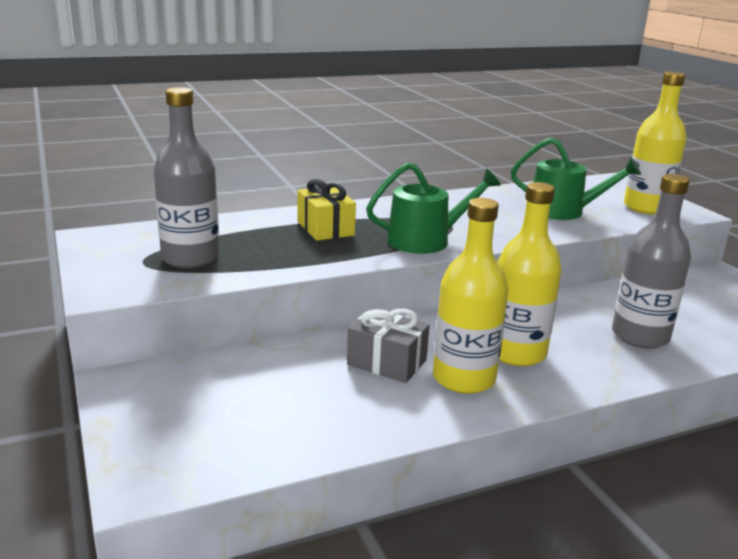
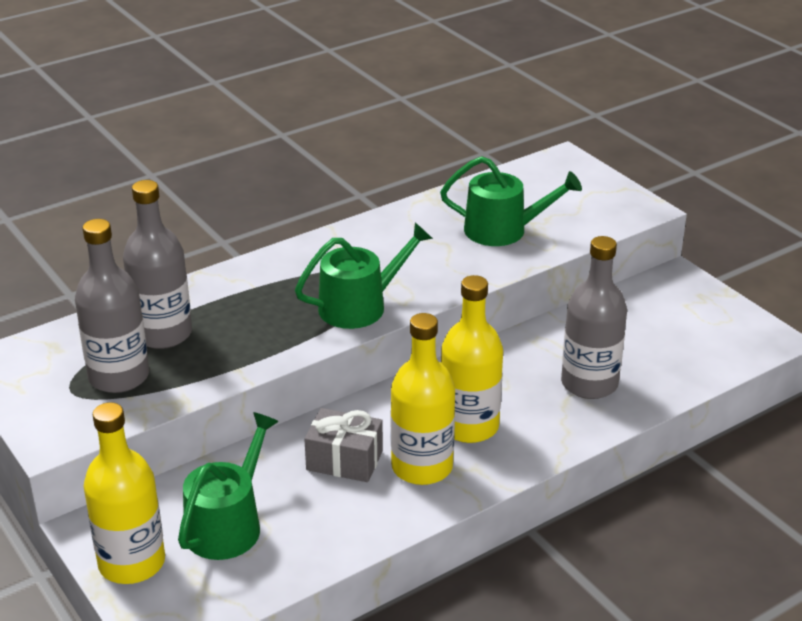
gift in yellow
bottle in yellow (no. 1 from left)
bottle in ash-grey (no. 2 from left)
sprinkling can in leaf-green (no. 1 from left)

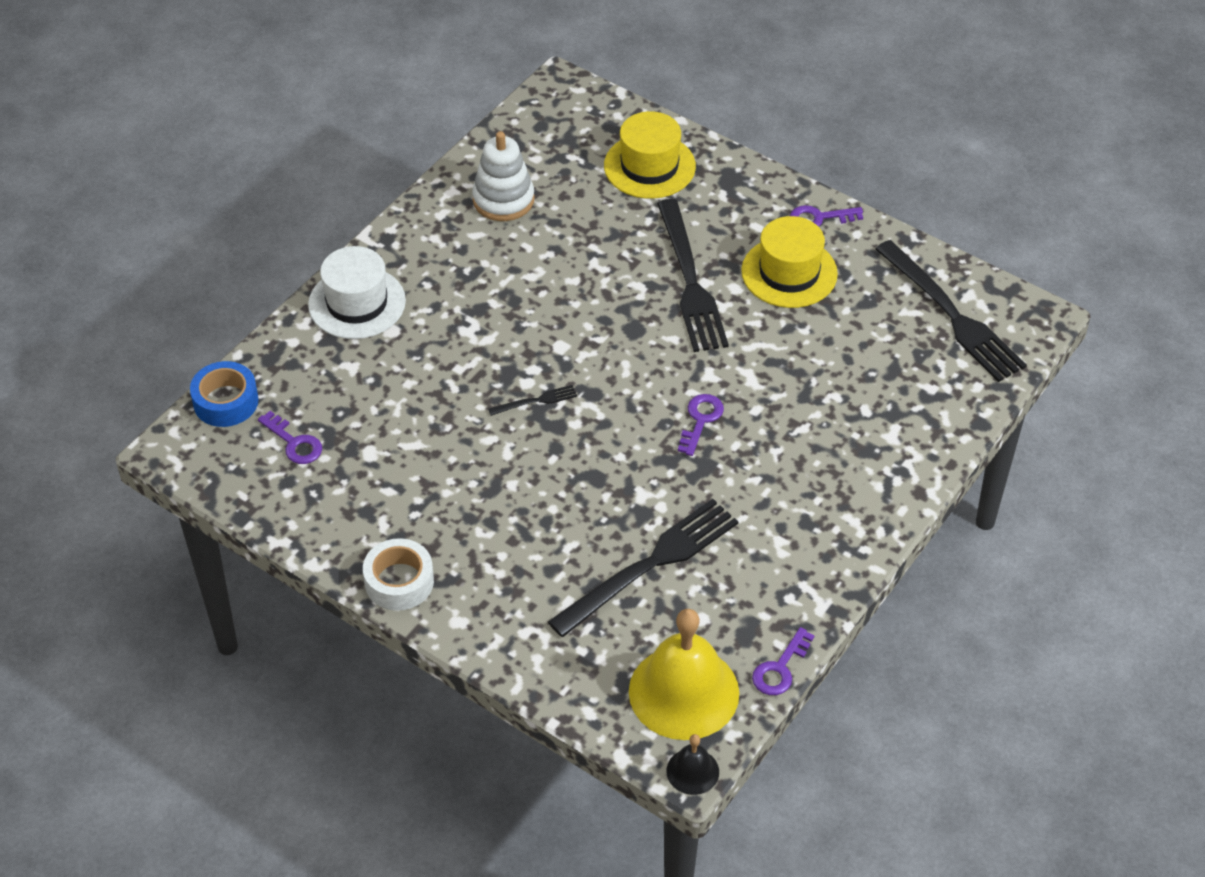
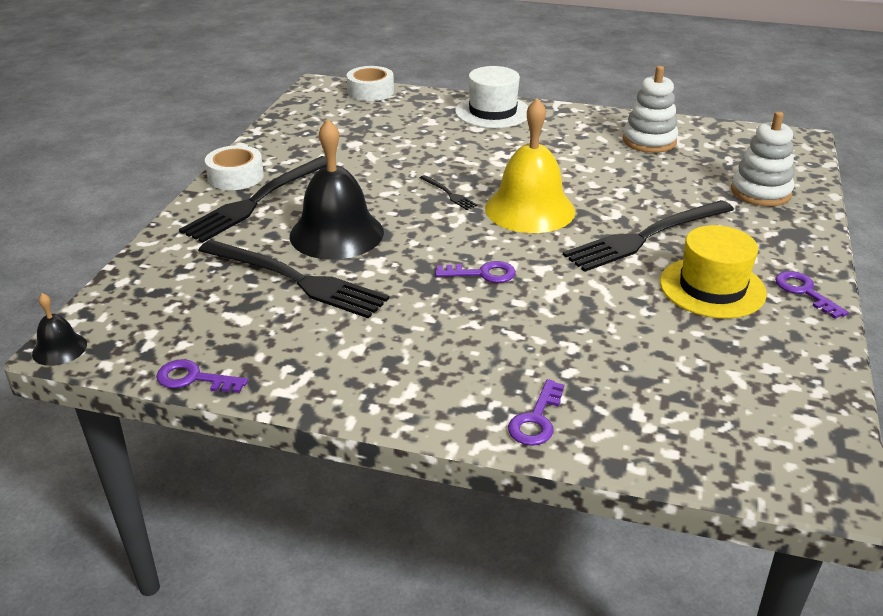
tape in pure white (no. 2 from left)
key in violet (no. 3 from left)
ring stacker in pure white (no. 2 from left)
bell in yellow
table fork in ebony (no. 1 from left)
bell in ebony (no. 2 from left)

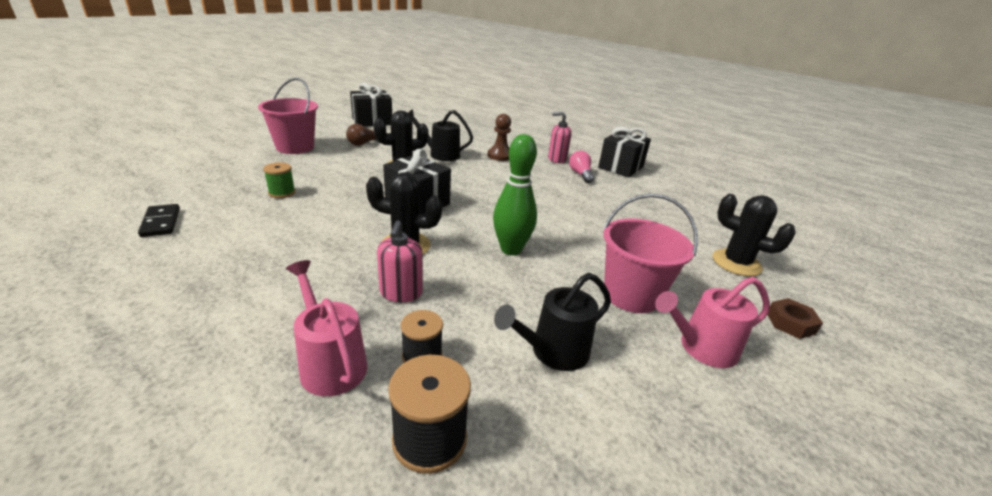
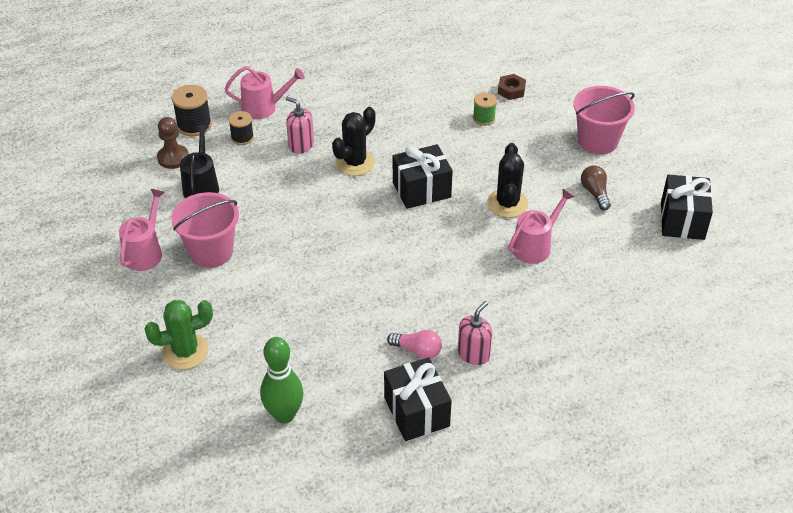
domino in ebony
sprinkling can in pink (no. 3 from left)
chess pawn in brown
skittle in leaf-green
prickly plant in leaf-green
hexagon nut in brown

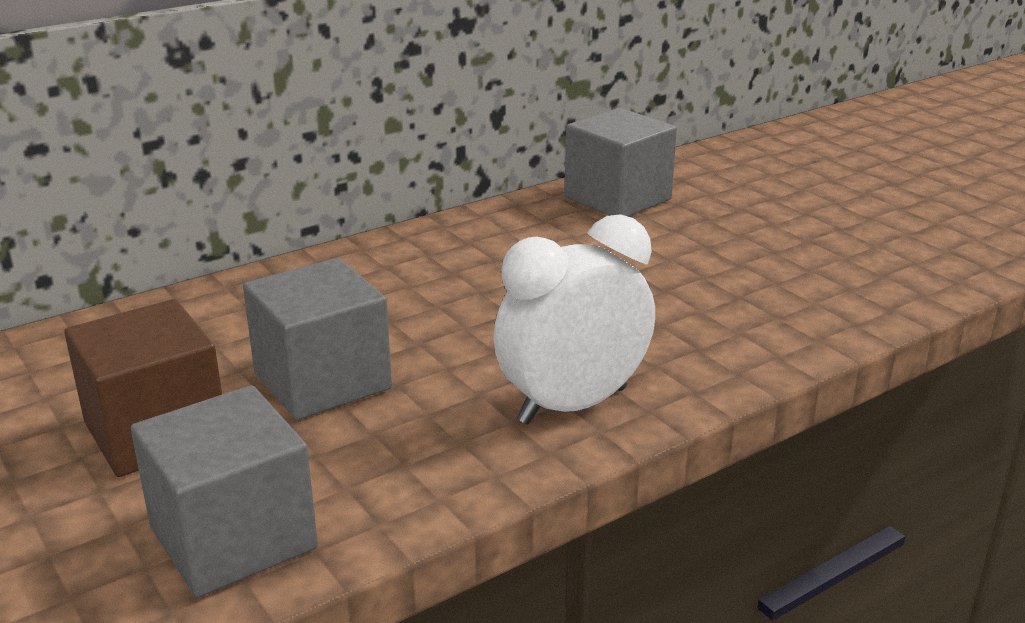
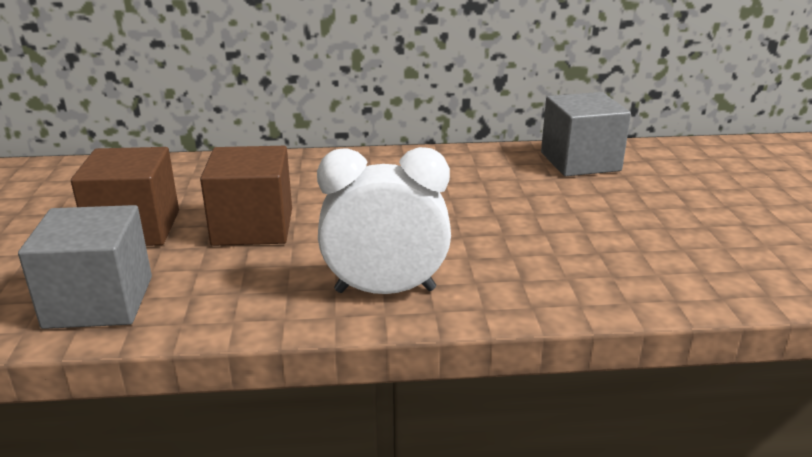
cube in brown (no. 2 from left)

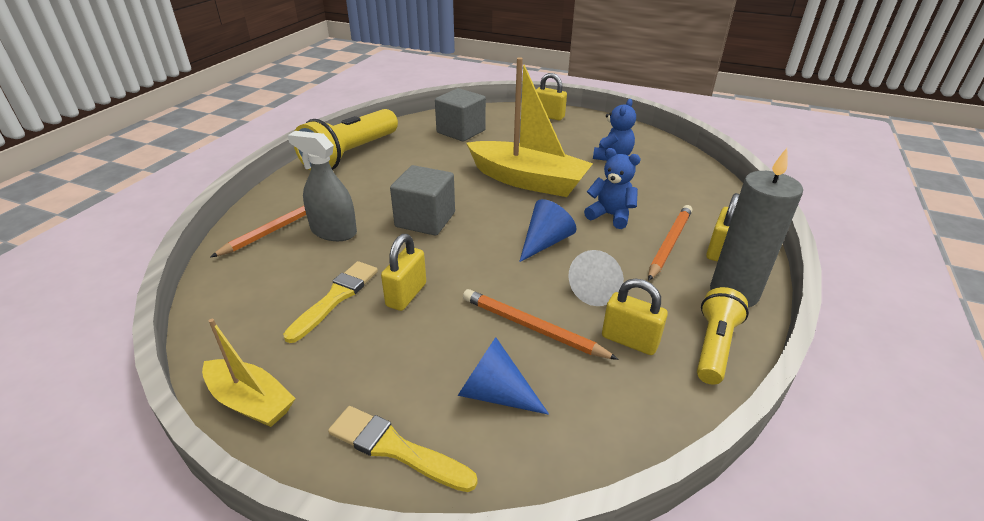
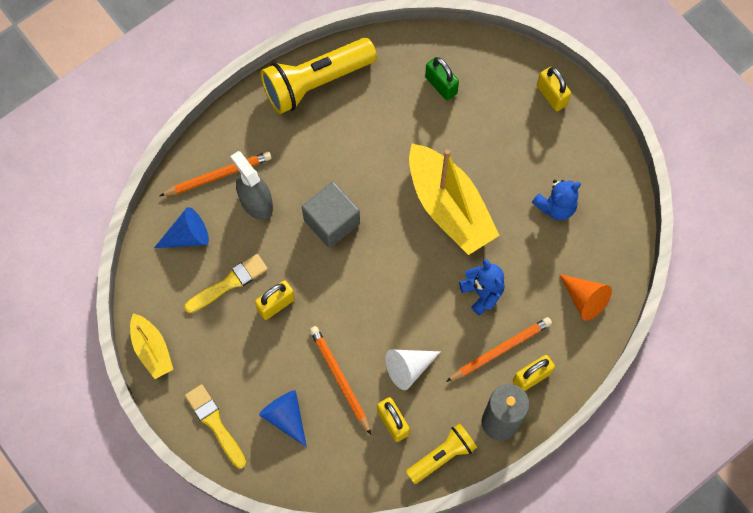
small lock in leaf-green
cone shape in royal blue (no. 1 from left)
cone shape in orange

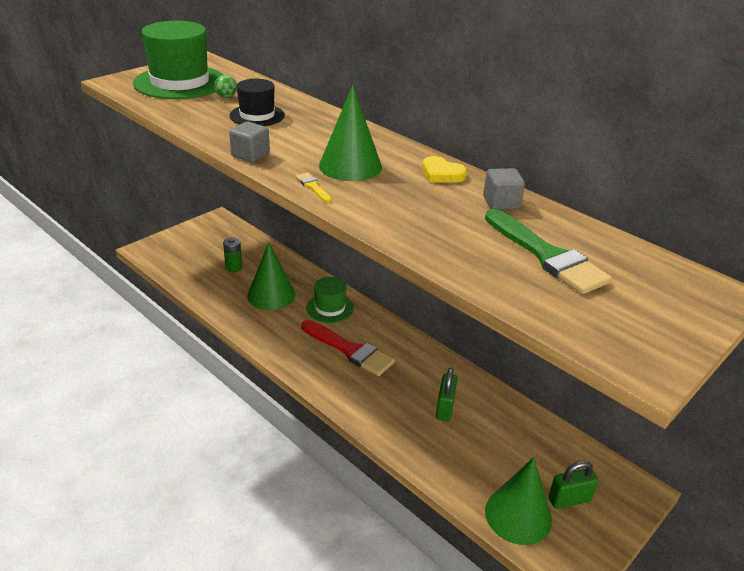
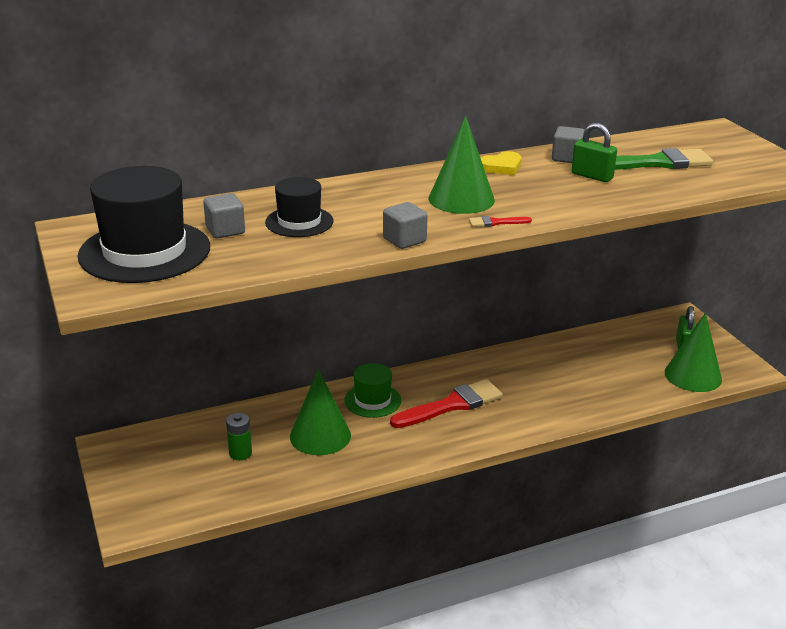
top hat in ebony (no. 1 from left)
cube in ash-grey (no. 1 from left)
brush in red (no. 2 from left)
small lock in leaf-green (no. 1 from left)

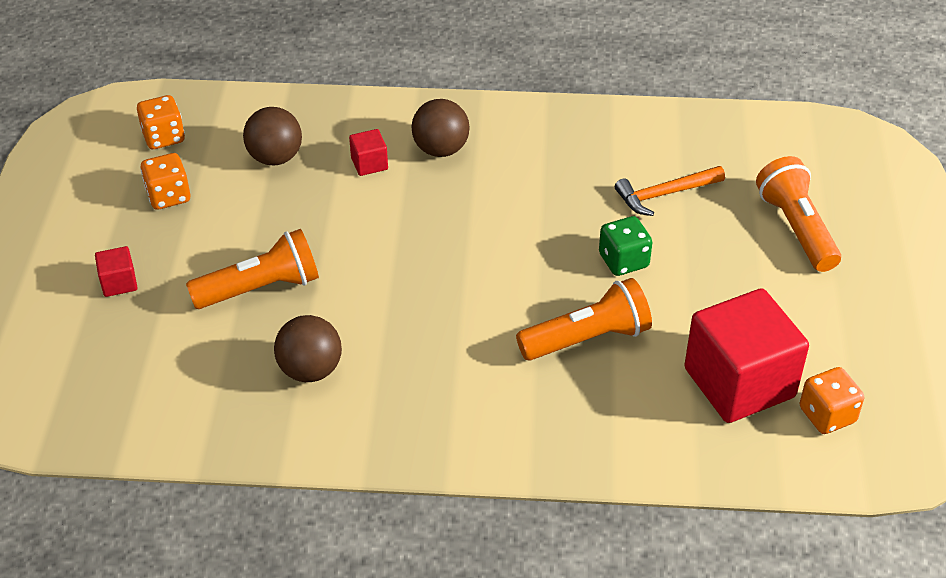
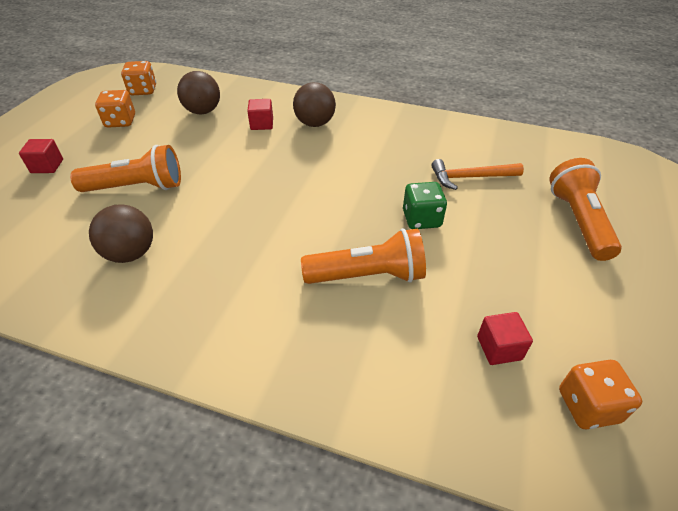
cube in red (no. 3 from left)

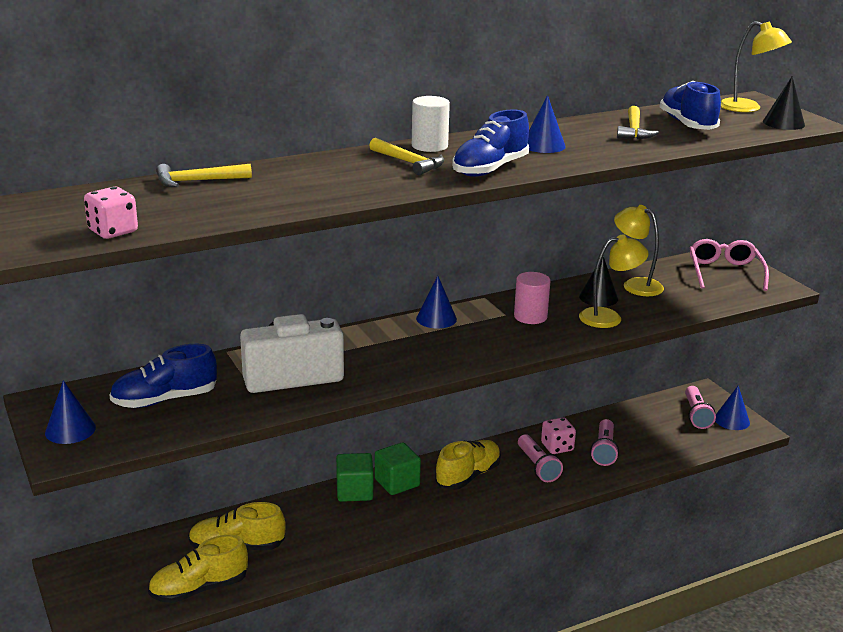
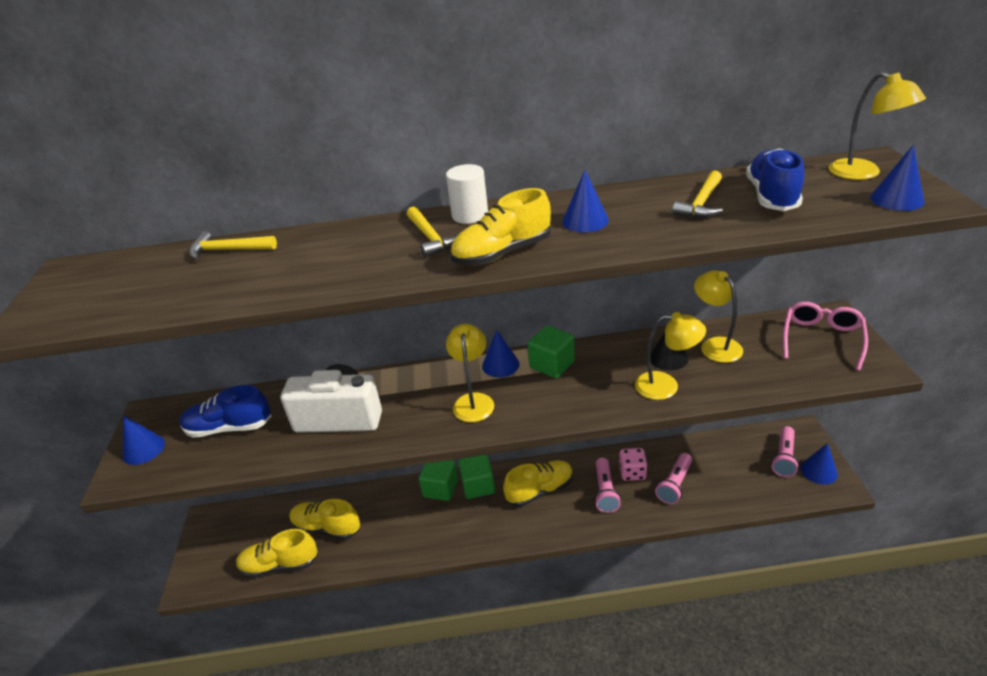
die in pink (no. 1 from left in the first image)
shoe in yellow (no. 3 from left)
cylinder shape in pink
cone shape in royal blue (no. 5 from left)
desk lamp in yellow (no. 1 from left)
cube in leaf-green (no. 3 from left)

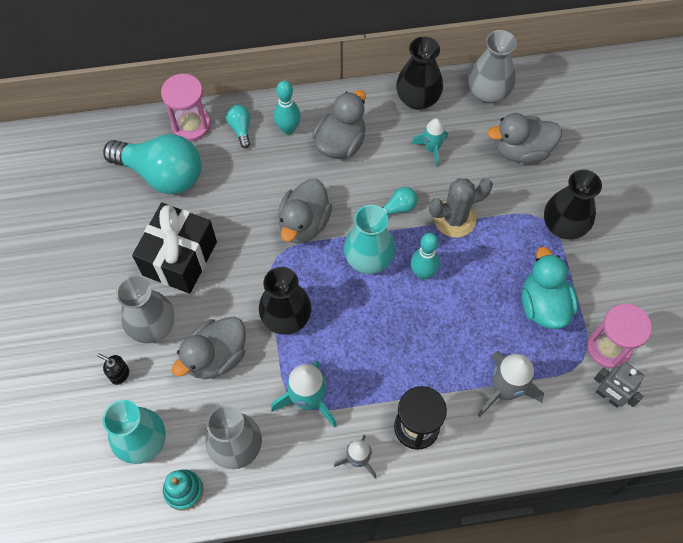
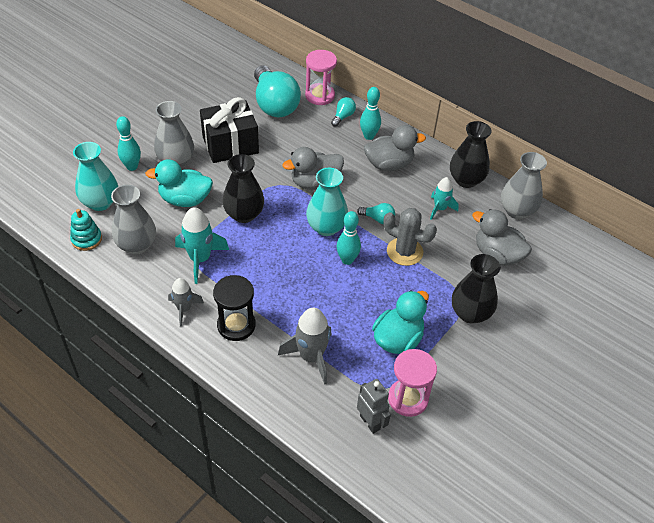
skittle in teal (no. 1 from left)
toy duck in teal (no. 1 from left)
robot figure in ash-grey

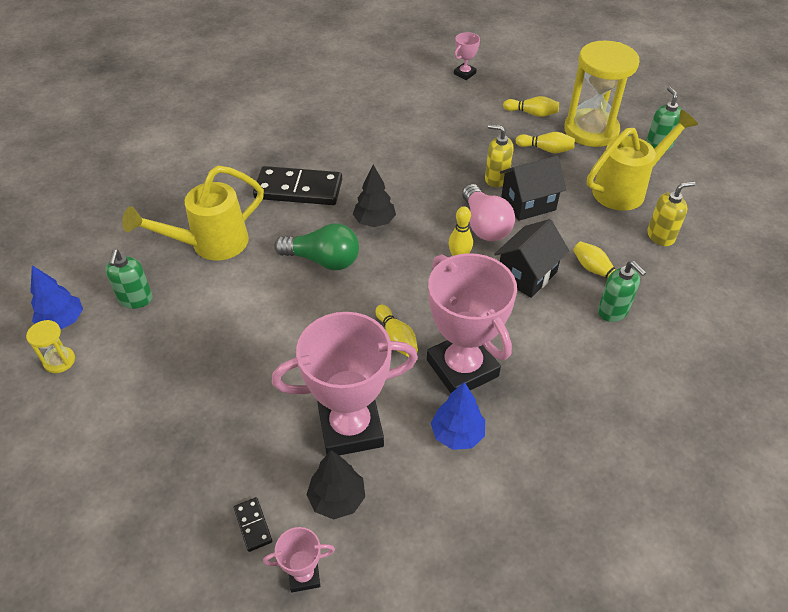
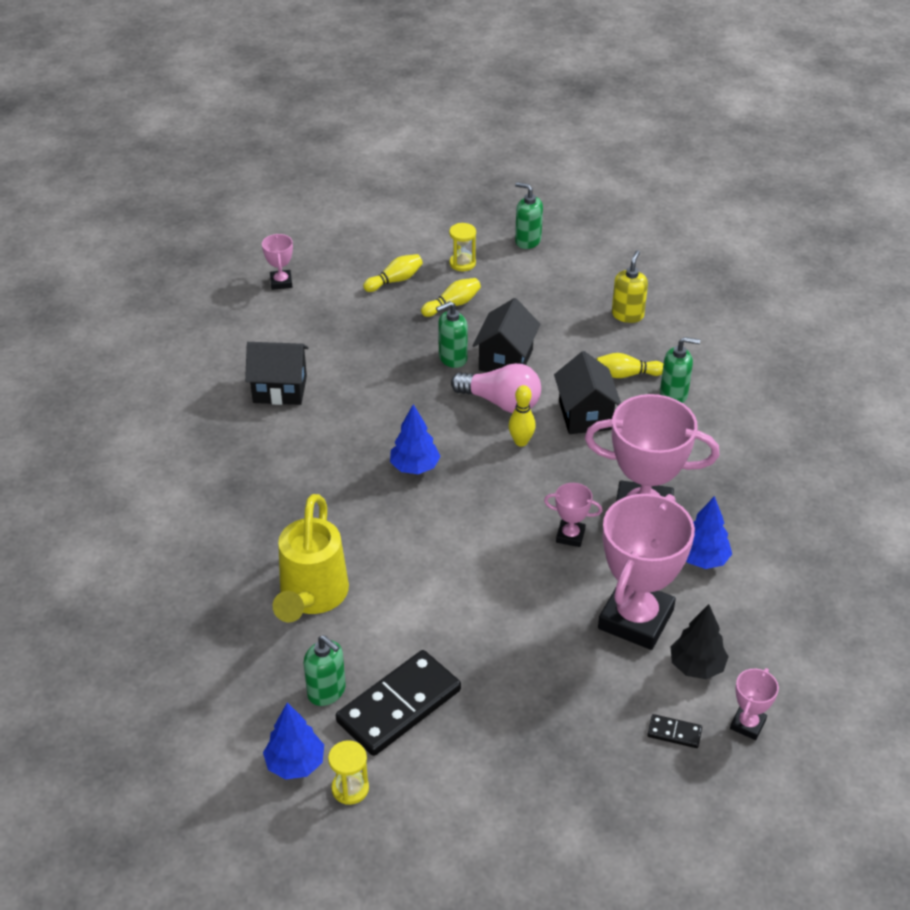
domino in ebony (no. 1 from left)
bulb in leaf-green
tree in royal blue (no. 2 from left)
prize cup in pink (no. 2 from left)
soap dispenser in leaf-green (no. 2 from left)
sandglass in yellow (no. 2 from left)
sprinkling can in yellow (no. 2 from left in the first image)
cottage in ebony (no. 1 from left)

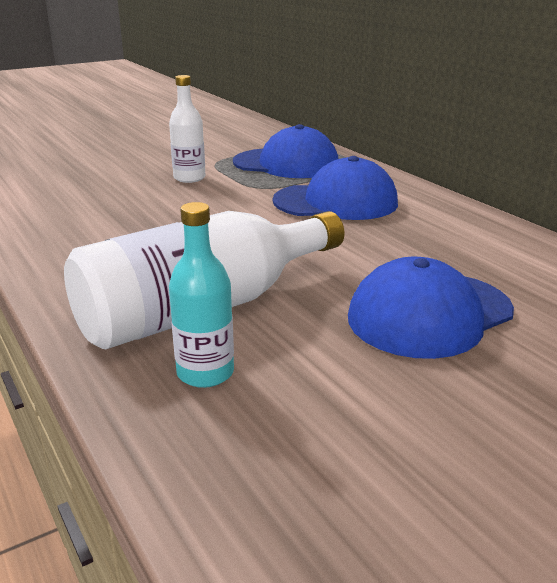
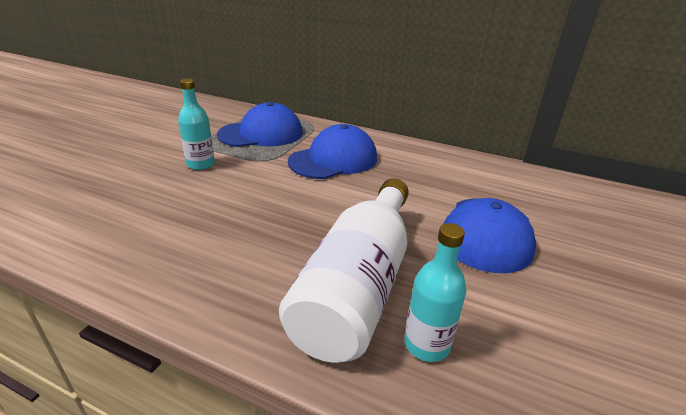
bottle in teal (no. 1 from left)

